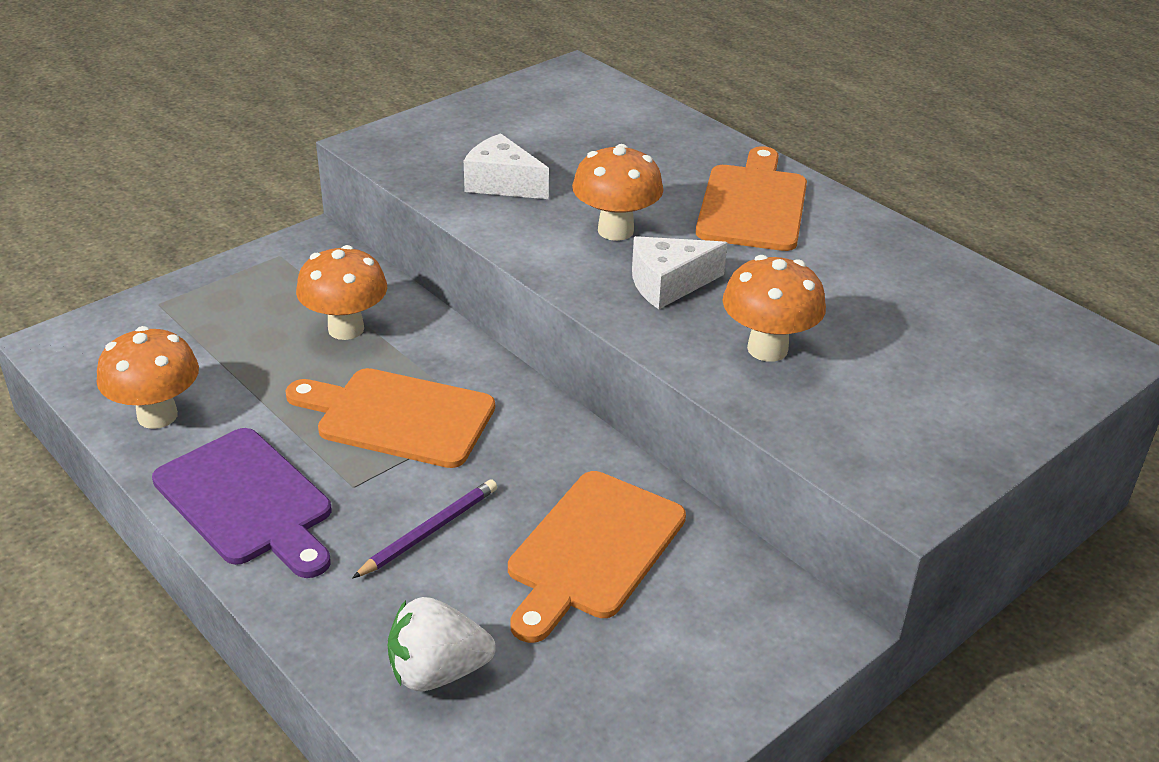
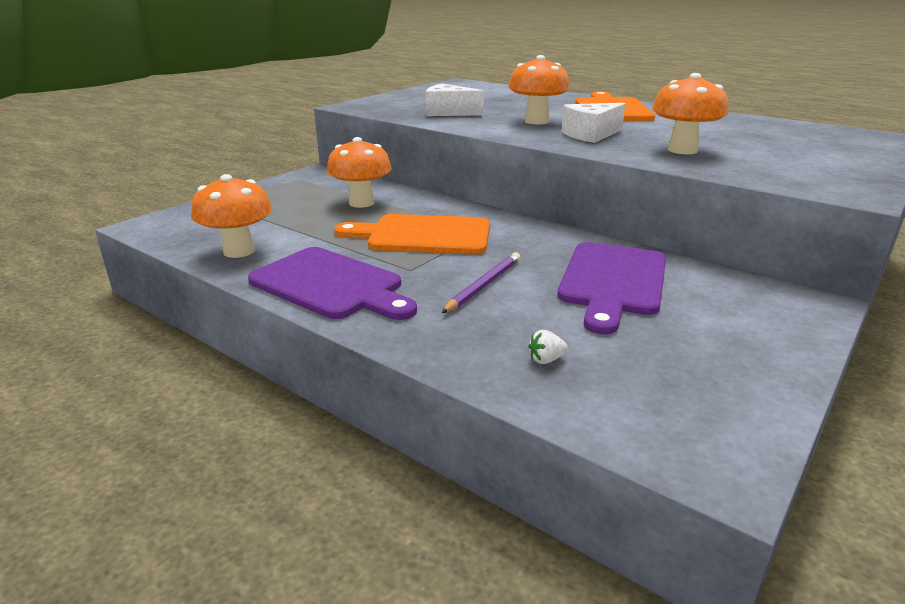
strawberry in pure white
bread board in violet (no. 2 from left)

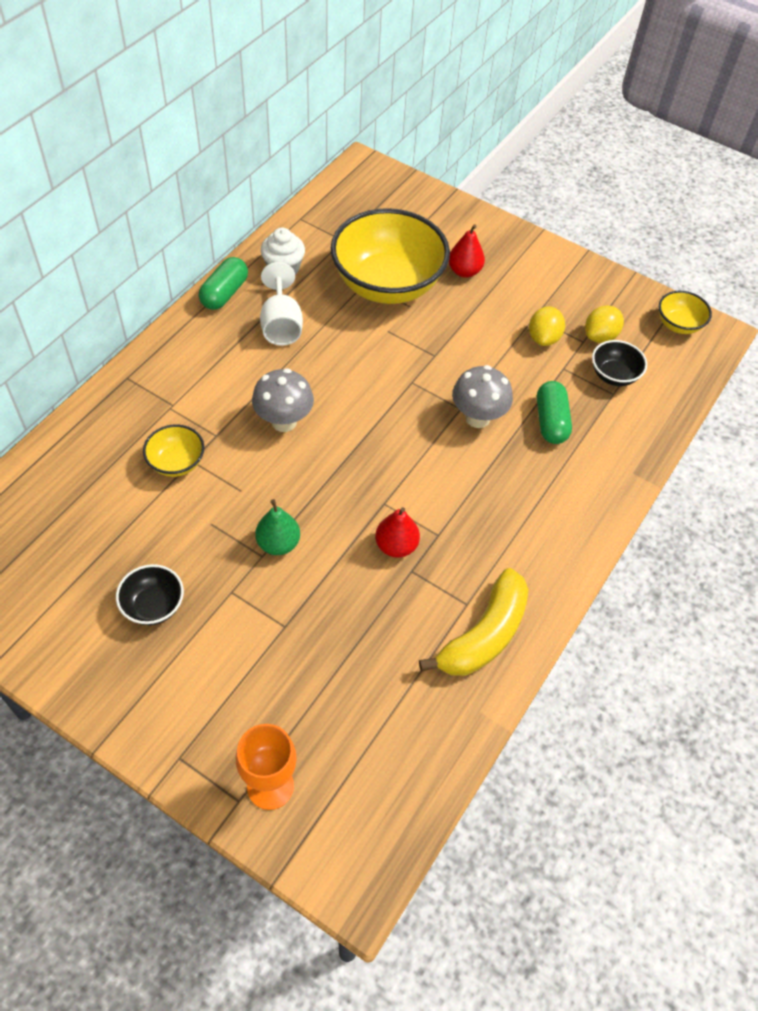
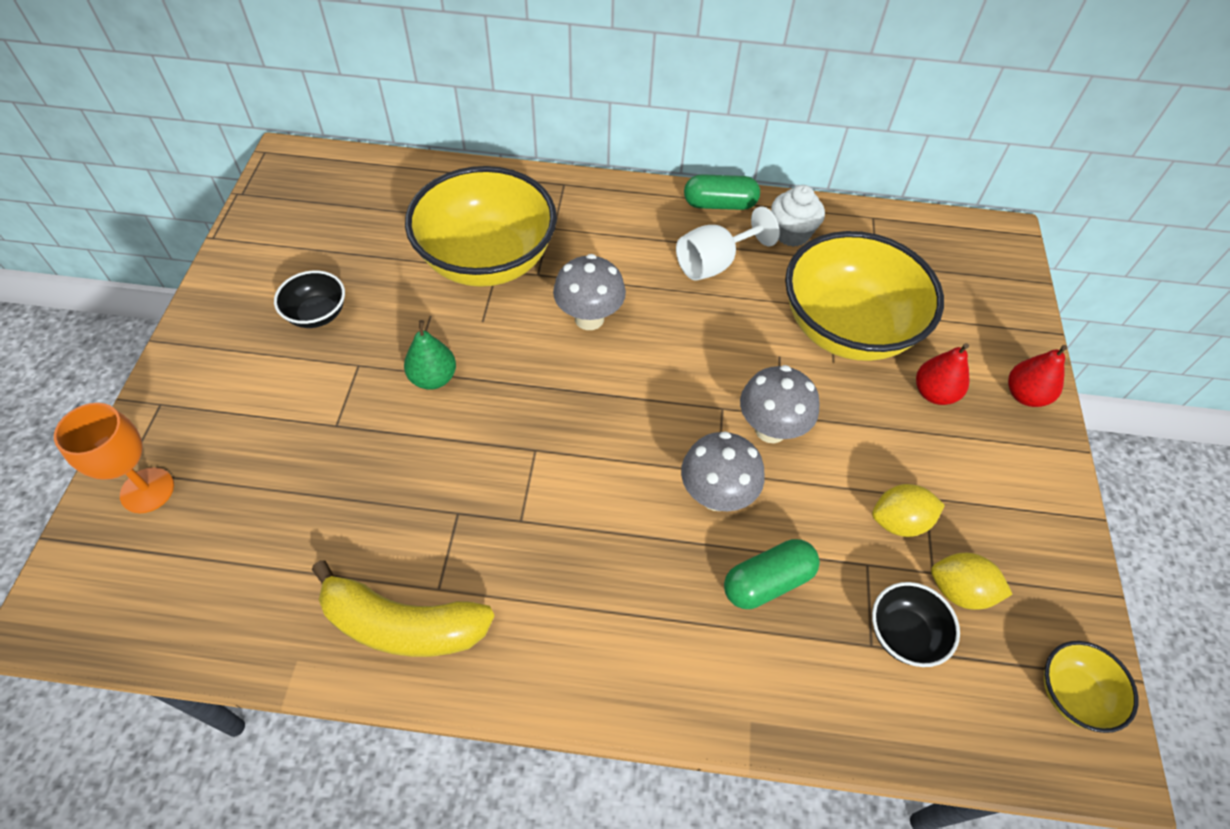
serving bowl in yellow (no. 1 from left)
pear in red (no. 2 from left)
fungus in ash-grey (no. 3 from left)

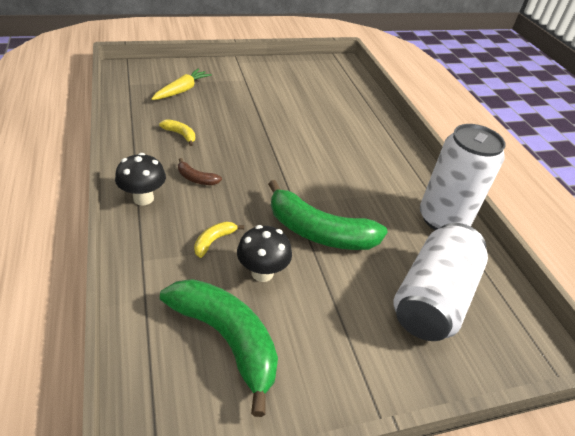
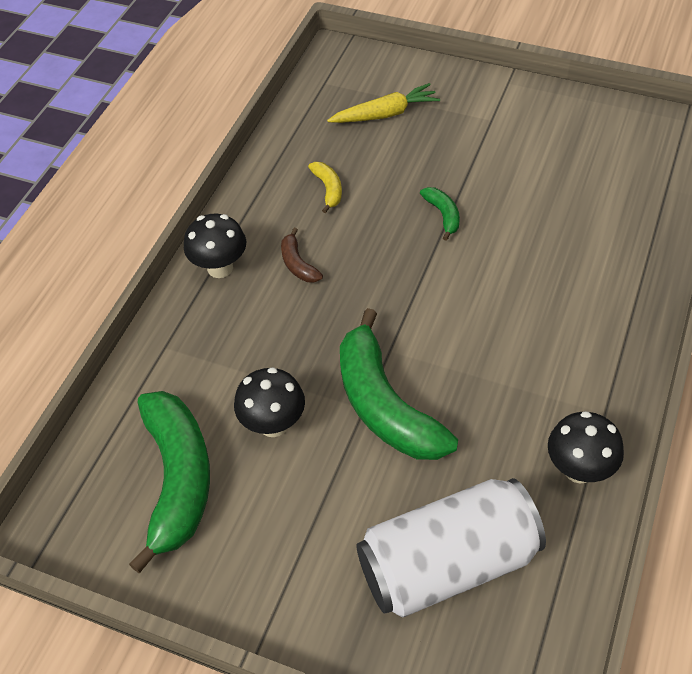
banana fruit in yellow (no. 2 from left in the first image)
fungus in ebony (no. 3 from left)
banana fruit in leaf-green (no. 3 from left)

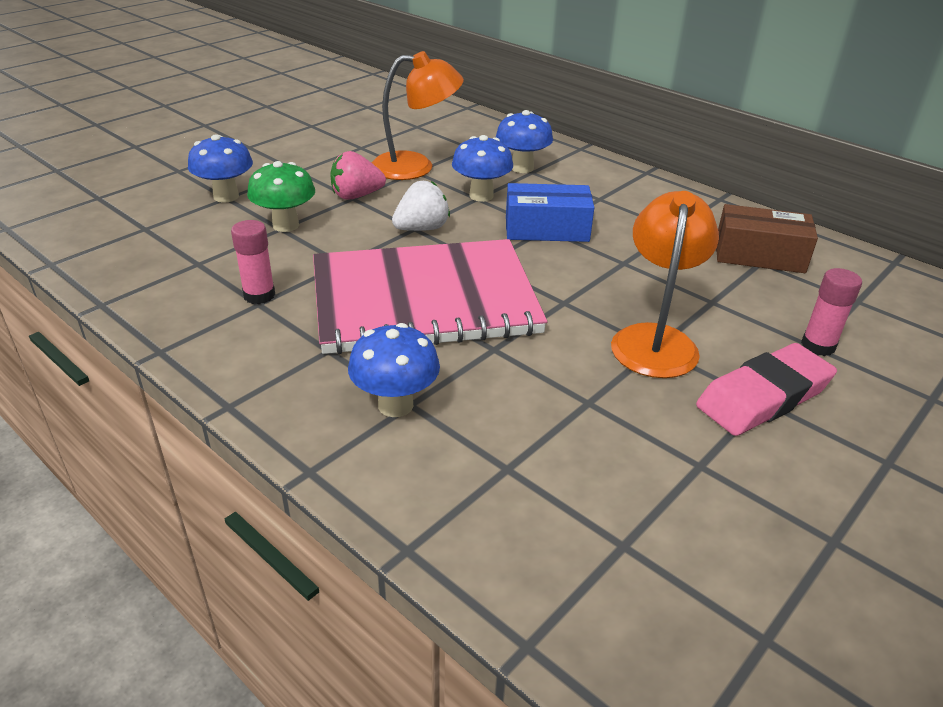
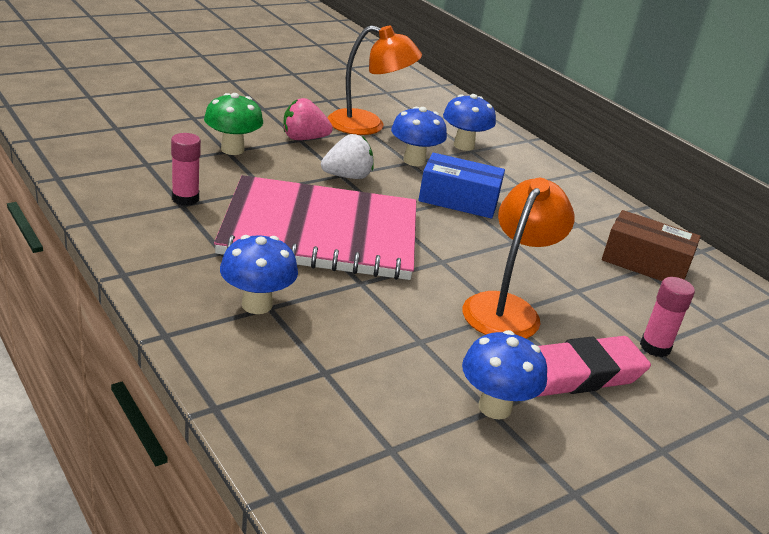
fungus in royal blue (no. 4 from left)

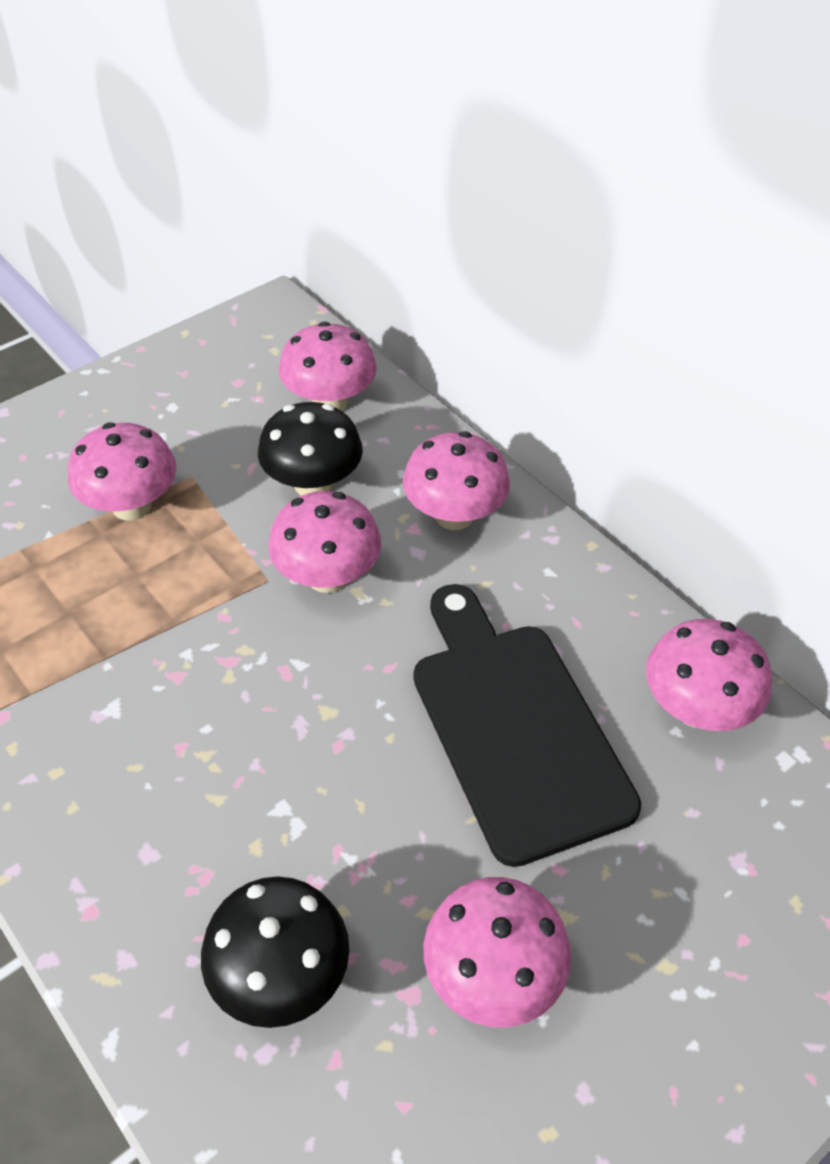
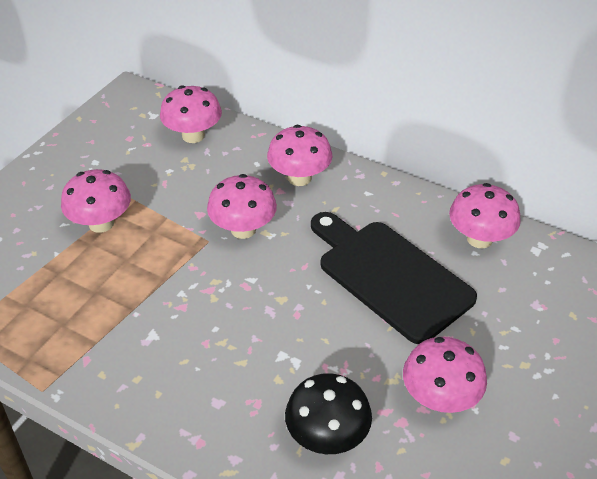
fungus in ebony (no. 2 from left in the first image)

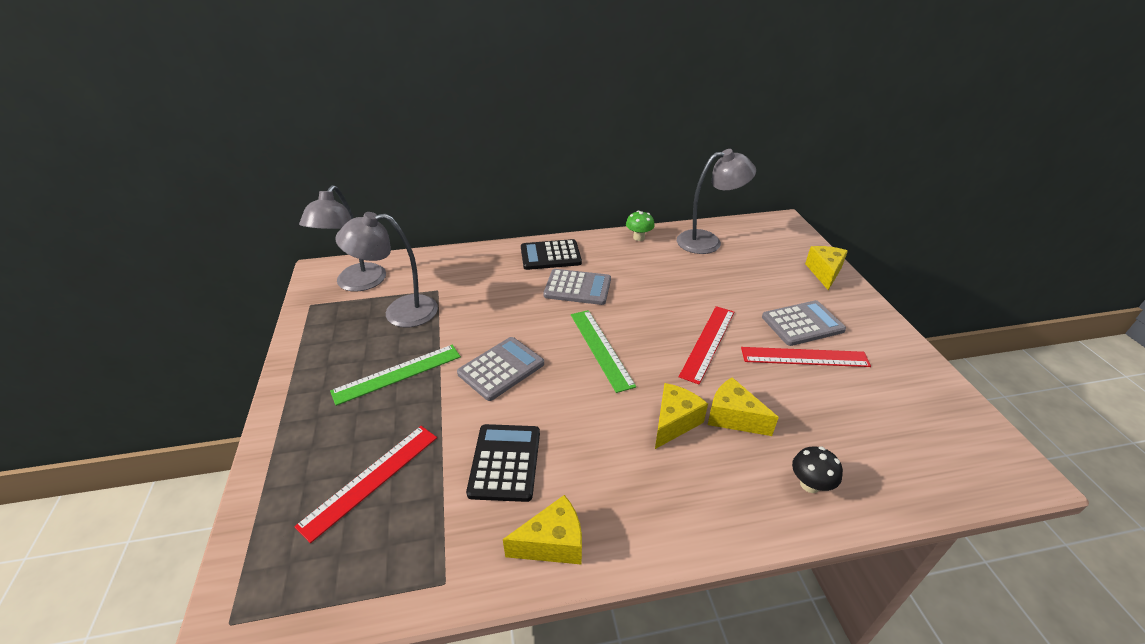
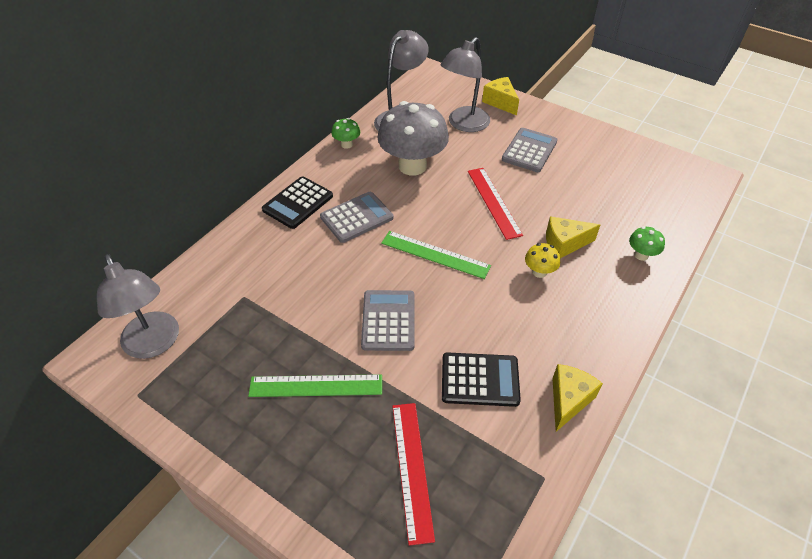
straightedge in leaf-green (no. 1 from left)
desk lamp in ash-grey (no. 3 from left)
calculator in ebony (no. 2 from left)
fungus in yellow
straightedge in red (no. 3 from left in the first image)
fungus in leaf-green (no. 2 from left)
fungus in ash-grey

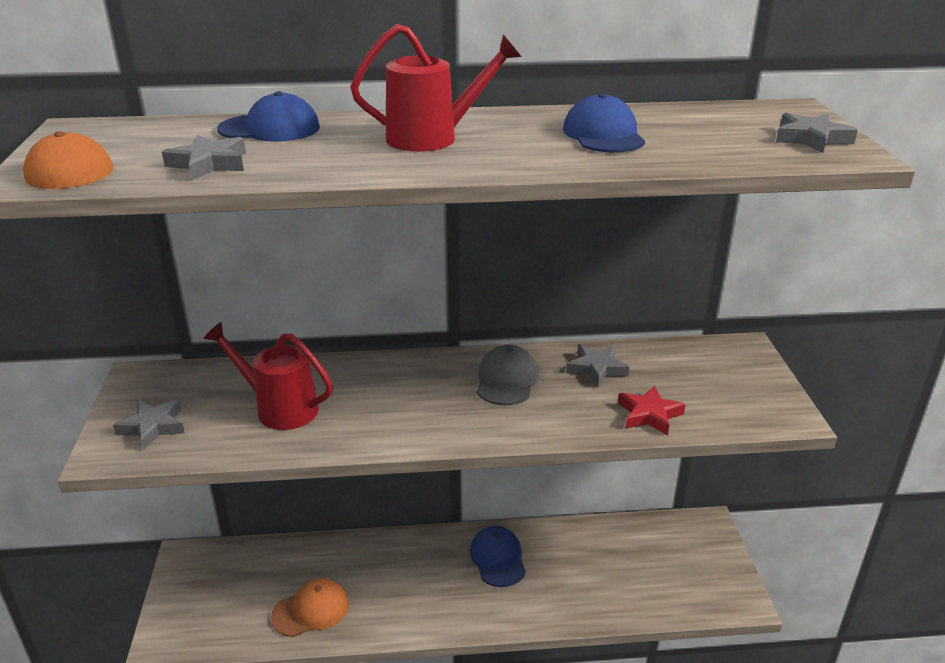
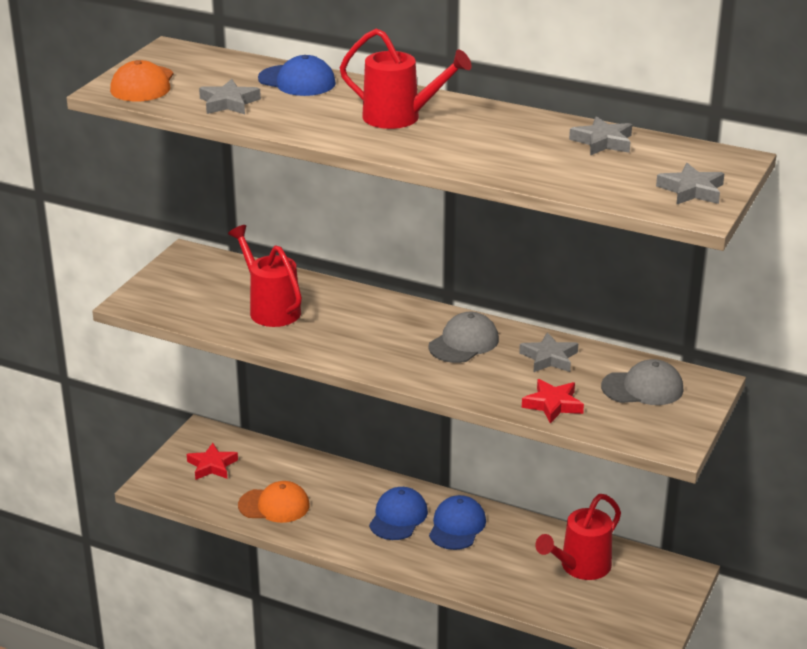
star in ash-grey (no. 3 from left)
peaked cap in royal blue (no. 2 from left)
star in red (no. 1 from left)
sprinkling can in red (no. 3 from left)
peaked cap in ash-grey (no. 2 from left)

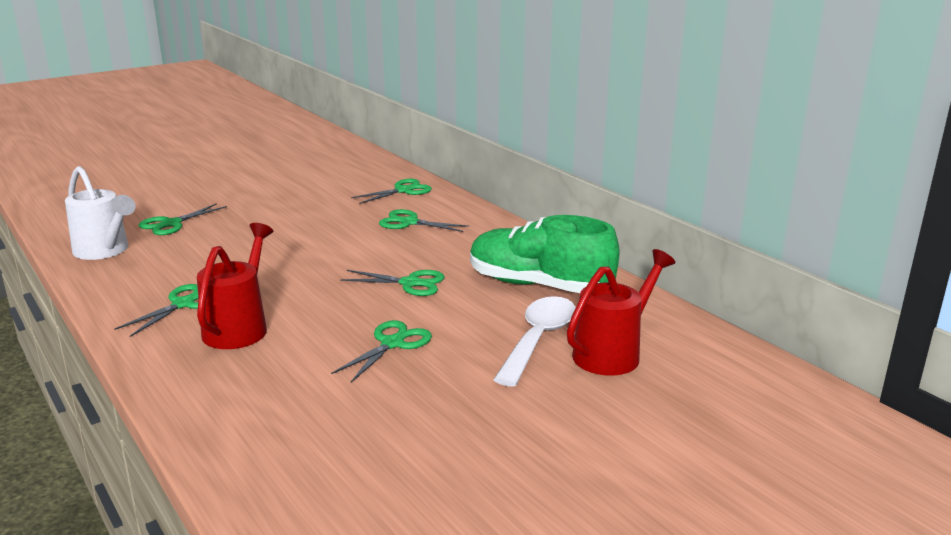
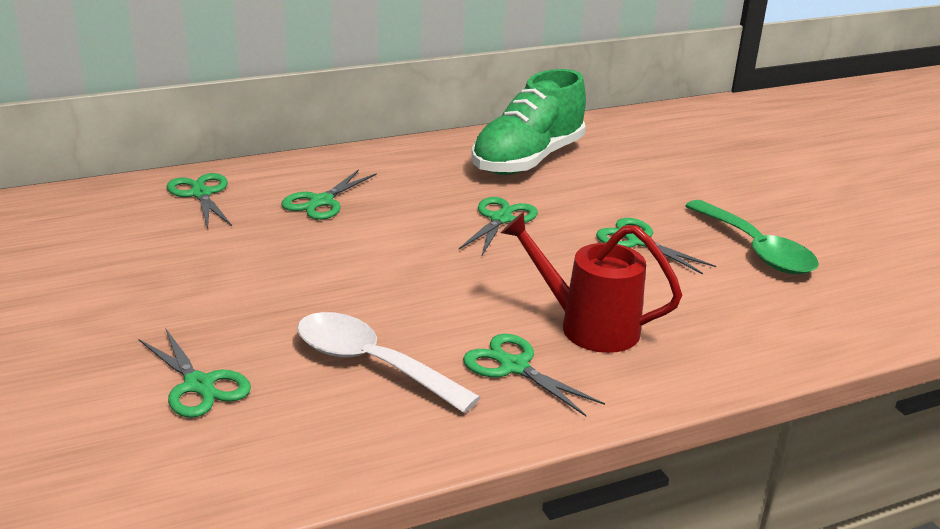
sprinkling can in pure white
tablespoon in pure white
sprinkling can in red (no. 2 from left in the first image)
tablespoon in leaf-green

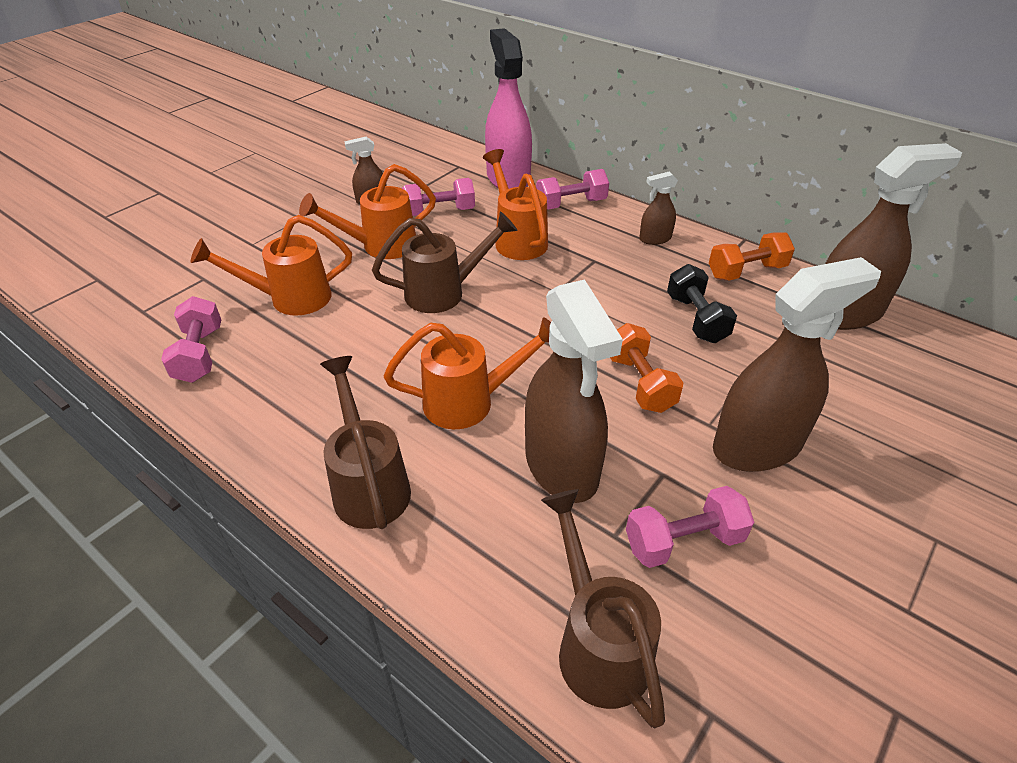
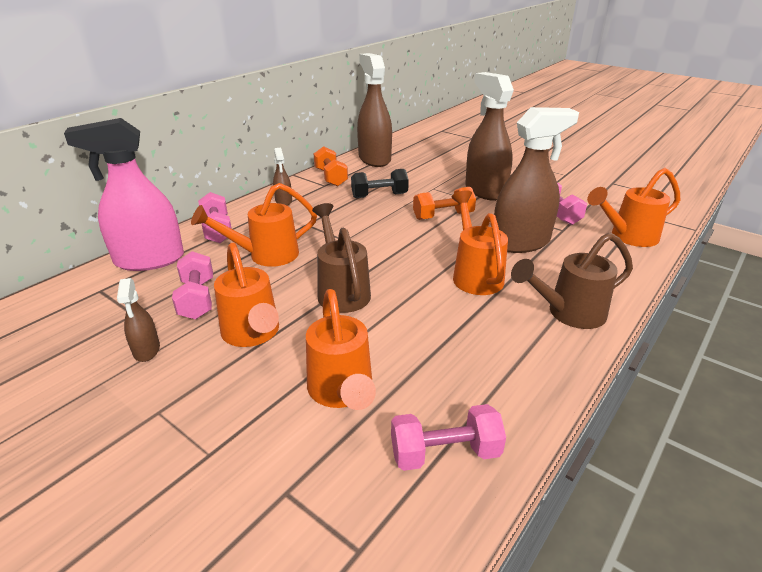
sprinkling can in orange (no. 5 from left)

